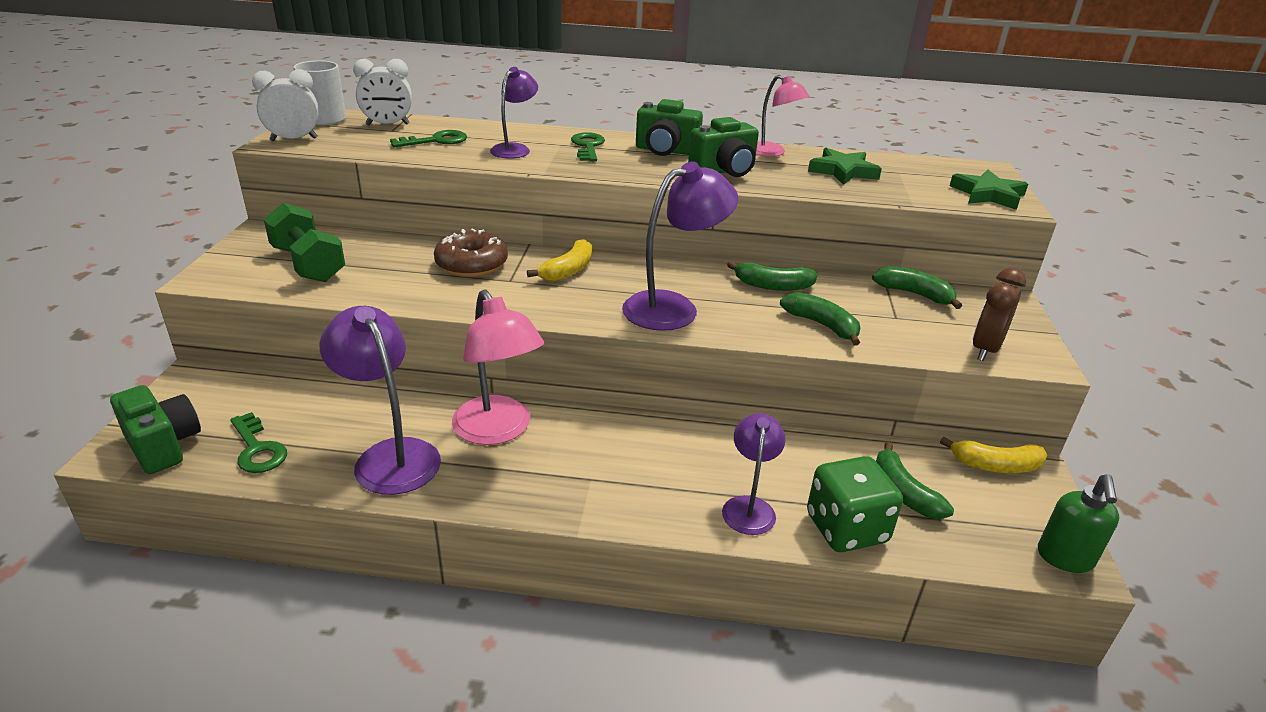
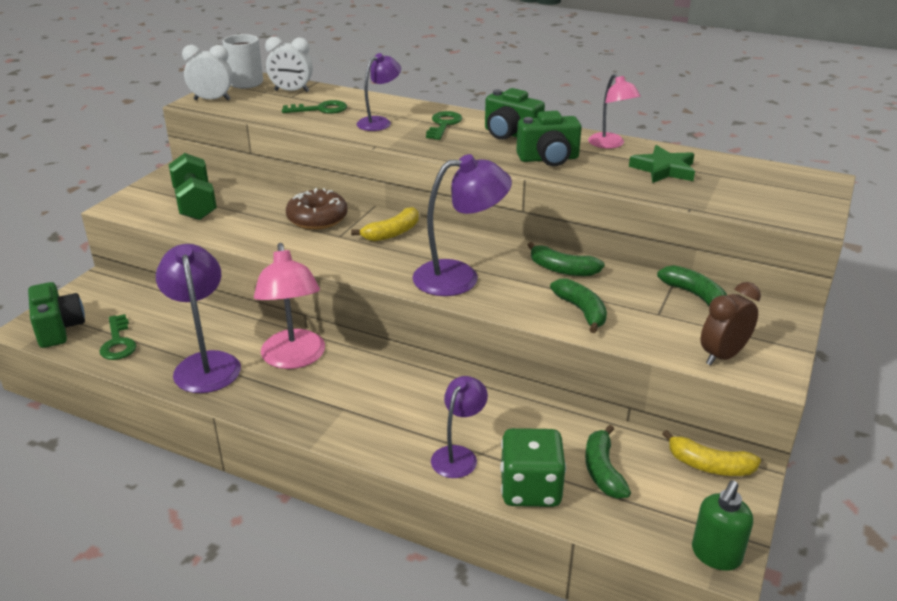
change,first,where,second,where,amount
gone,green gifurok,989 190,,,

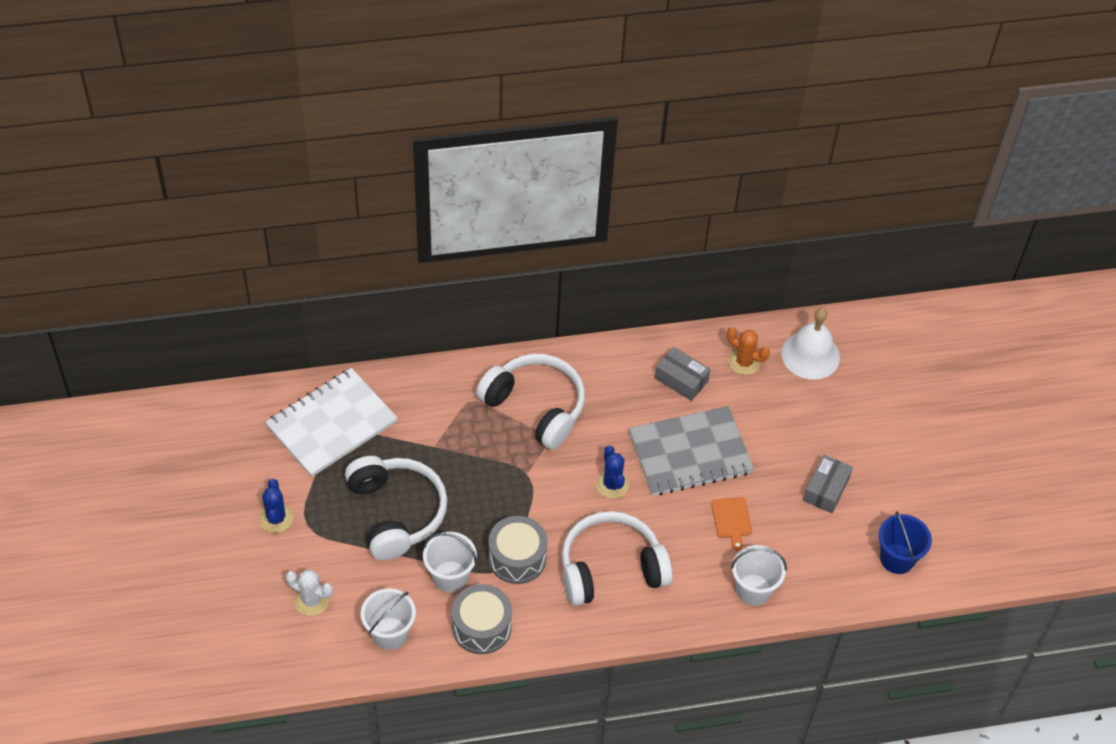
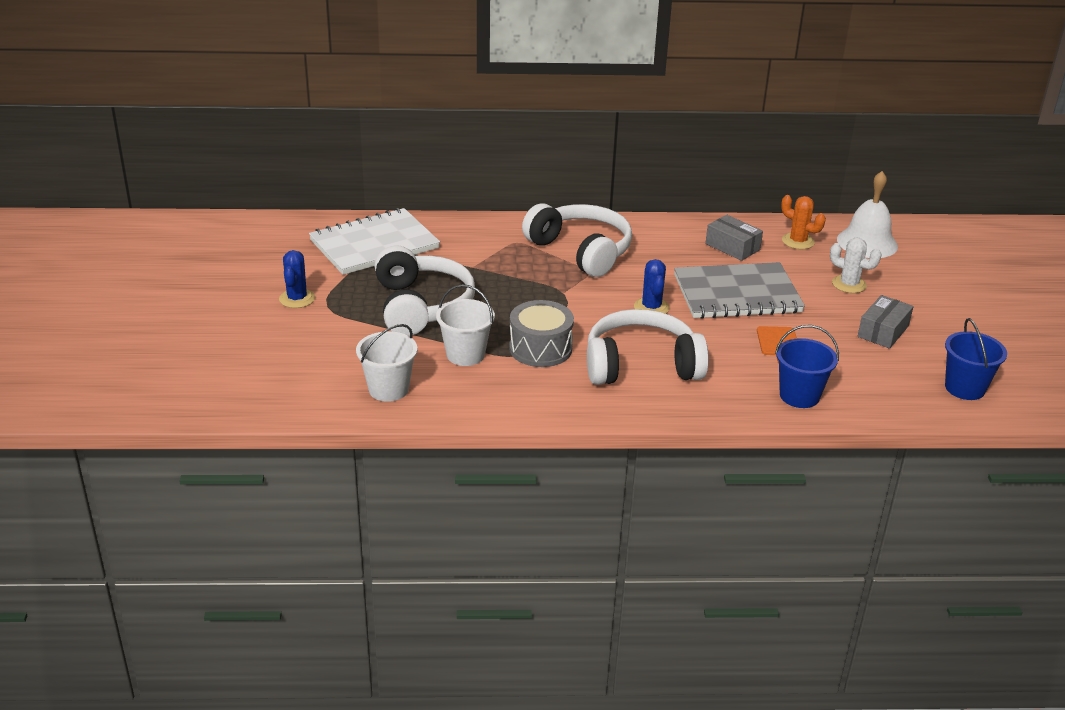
change,first,where,second,where,amount
gone,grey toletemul,482 619,,,
shifted,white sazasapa,309 593,,856 265,
repainted,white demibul,759 575,blue demibul,807 366,

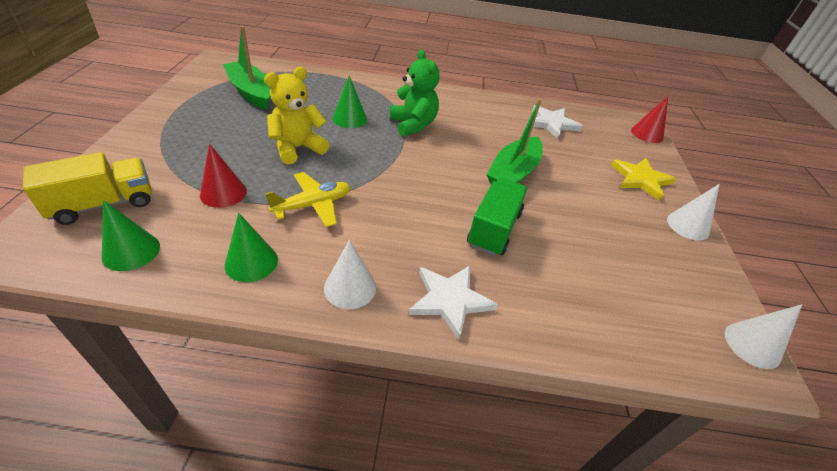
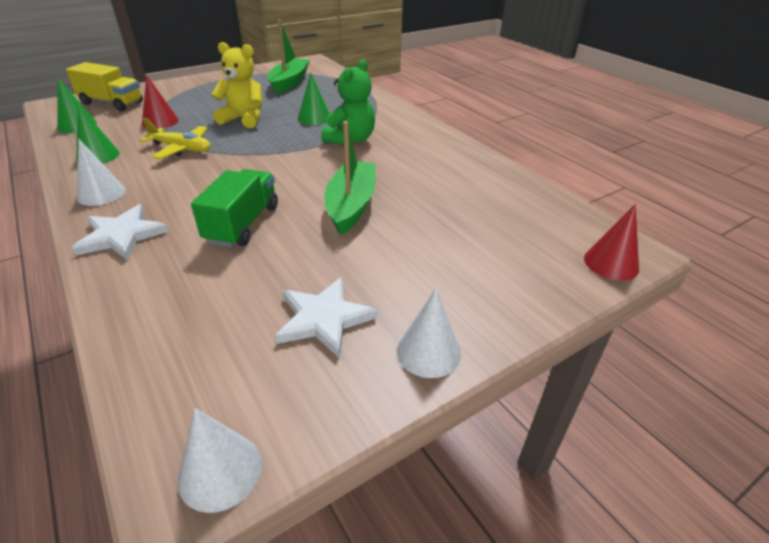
change,first,where,second,where,amount
gone,yellow gifurok,643 179,,,
shifted,white gifurok,557 122,,326 317,
rotated,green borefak,497 217,,234 208,60 degrees counterclockwise
rotated,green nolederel,515 141,,350 178,105 degrees clockwise

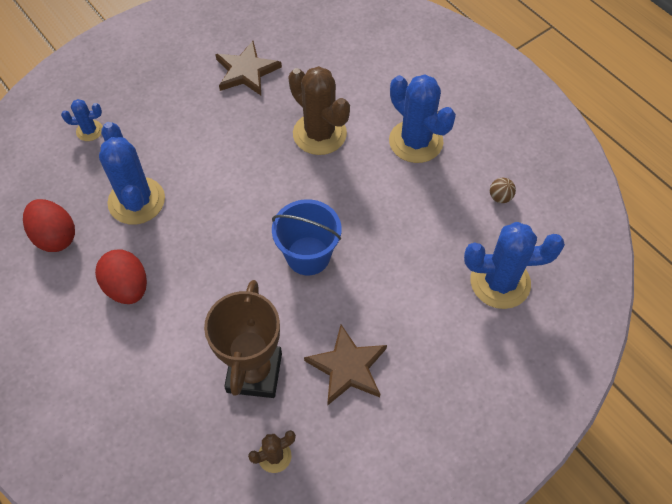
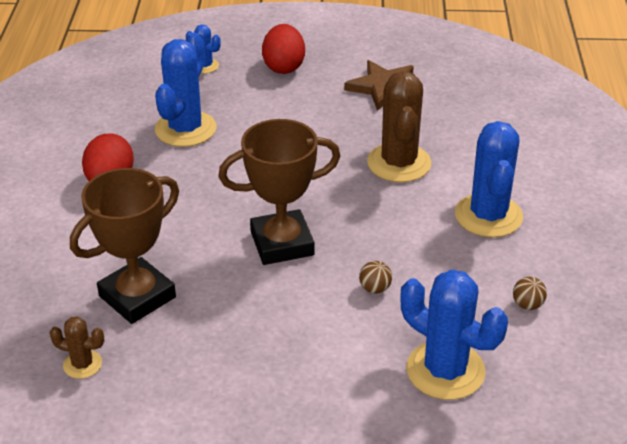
change,first,where,second,where,amount
gone,brown gifurok,345 364,,,
new,,,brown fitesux,375 277,
shifted,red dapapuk,49 225,,283 49,
swapped,blue demibul,306 237,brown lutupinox,279 192,

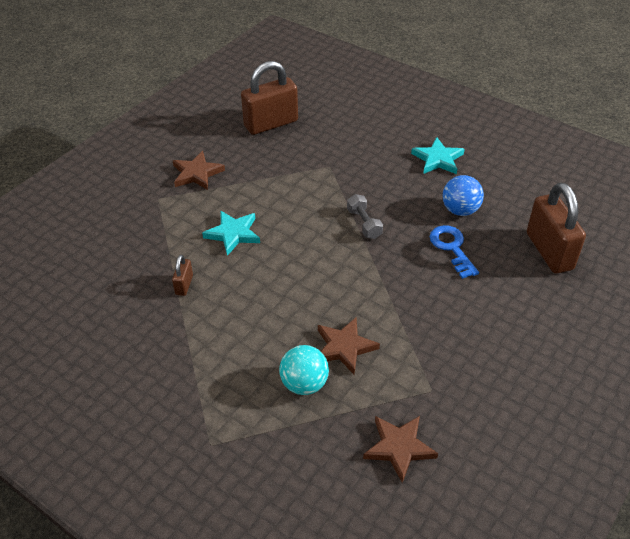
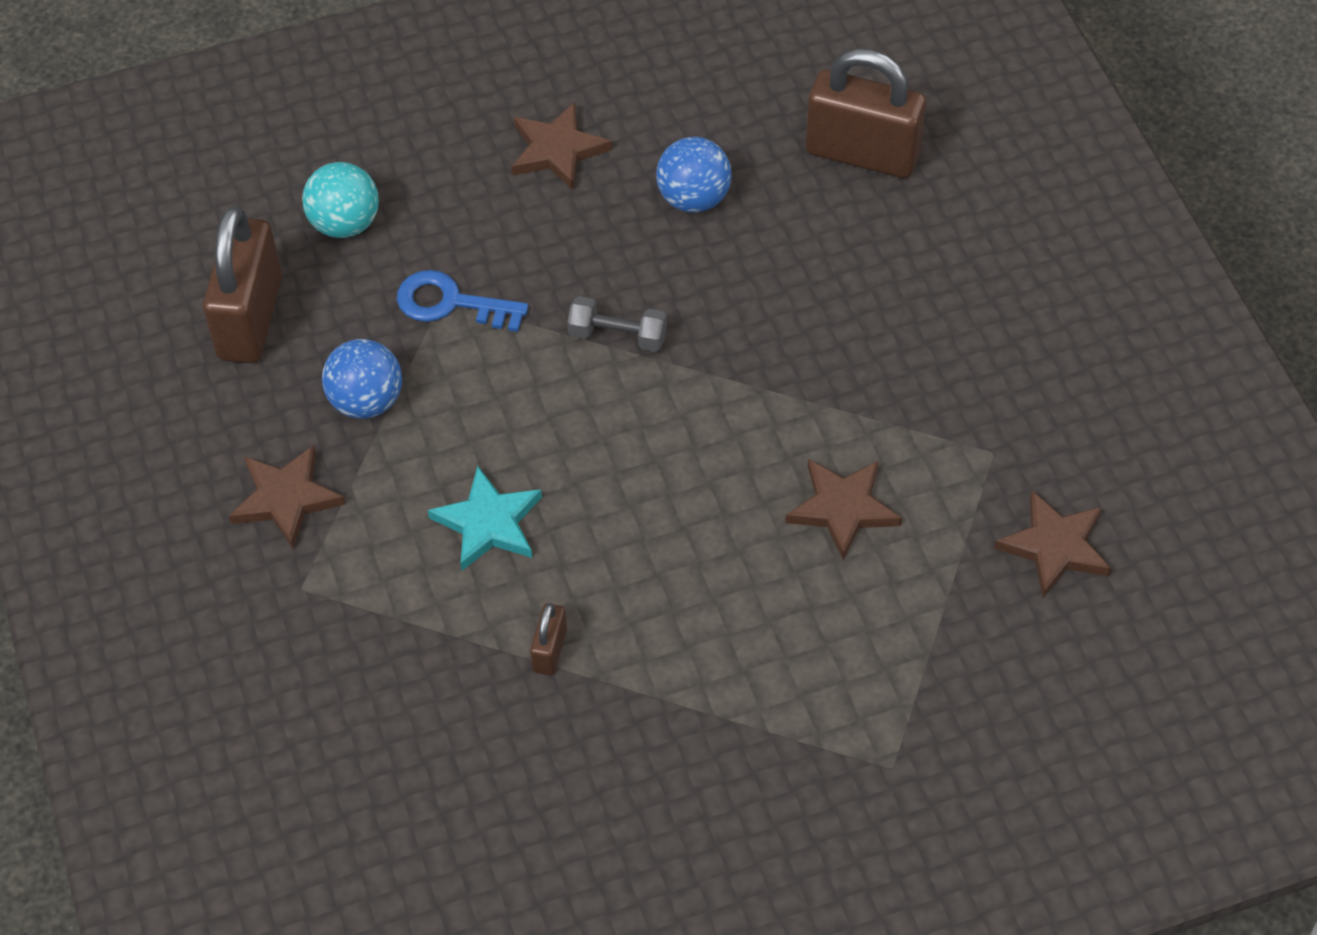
change,first,where,second,where,amount
new,,,blue fitesux,362 379,
shifted,turquoise fitesux,304 370,,340 200,
shifted,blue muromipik,454 252,,462 301,
repainted,turquoise gifurok,438 155,brown gifurok,561 146,
rotated,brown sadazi,182 275,,548 639,60 degrees clockwise

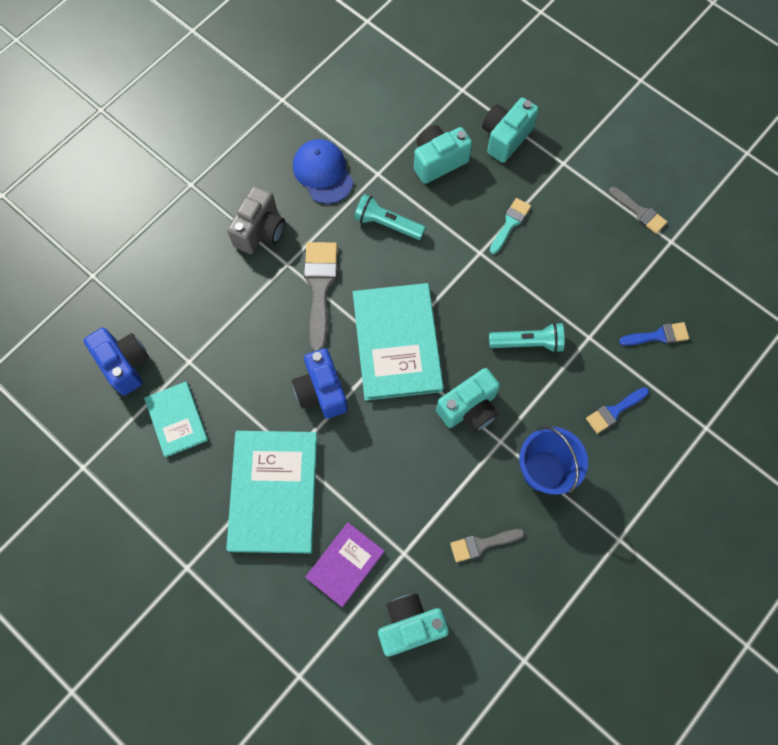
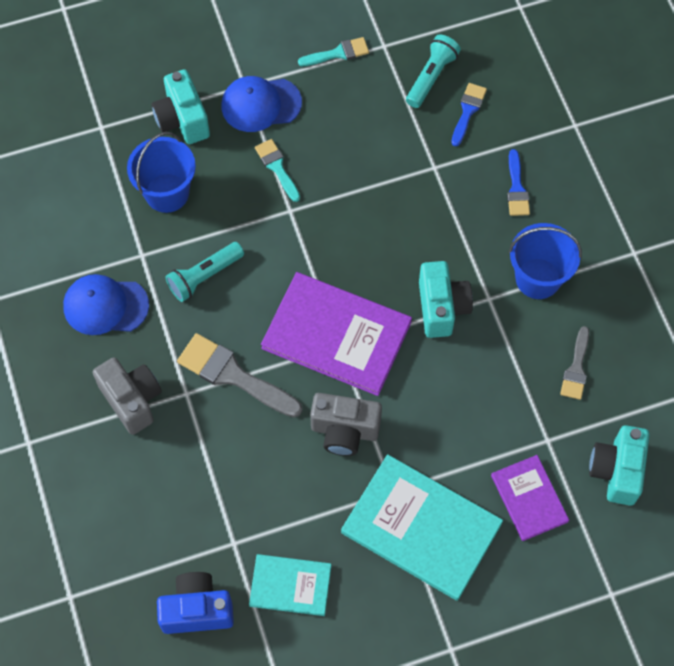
change,first,where,second,where,amount
new,,,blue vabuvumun,261 104,
shifted,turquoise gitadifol,527 337,,433 71,
swapped,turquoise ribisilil,443 154,blue demibul,161 172,
repainted,blue ribisilil,320 383,grey ribisilil,346 424,
repainted,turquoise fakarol,398 342,purple fakarol,336 334,
repainted,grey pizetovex,638 210,turquoise pizetovex,333 51,

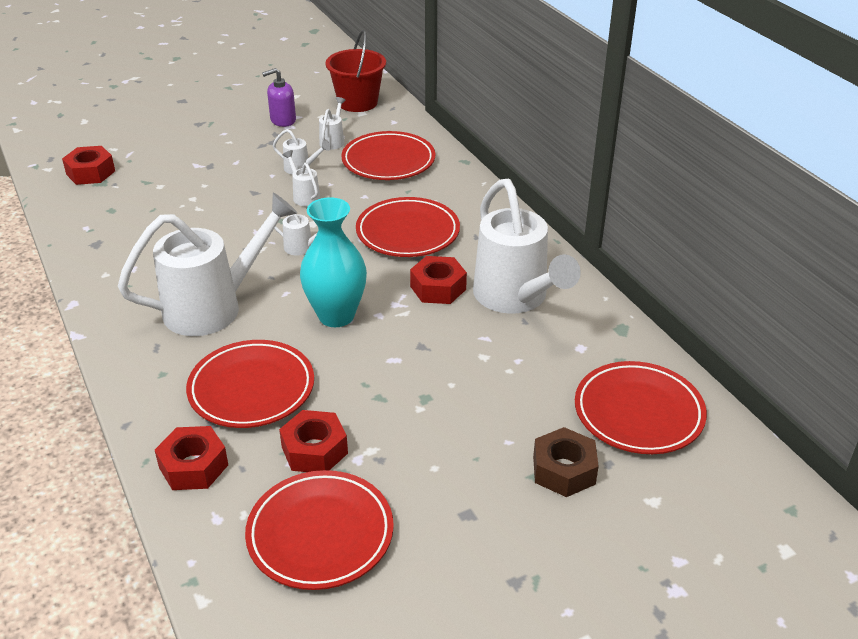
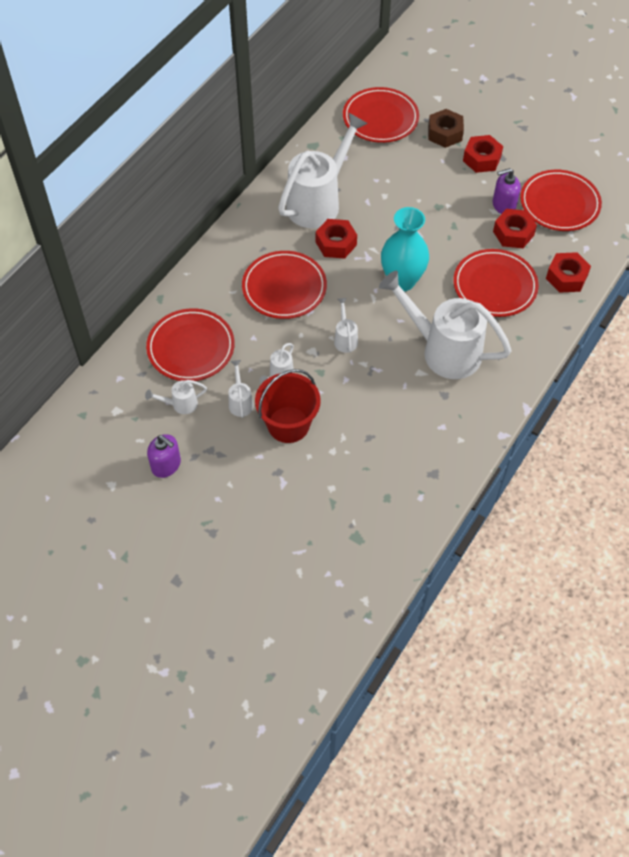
change,first,where,second,where,amount
new,,,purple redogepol,507 191,
shifted,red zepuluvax,88 165,,483 154,
shifted,red demibul,356 71,,288 406,

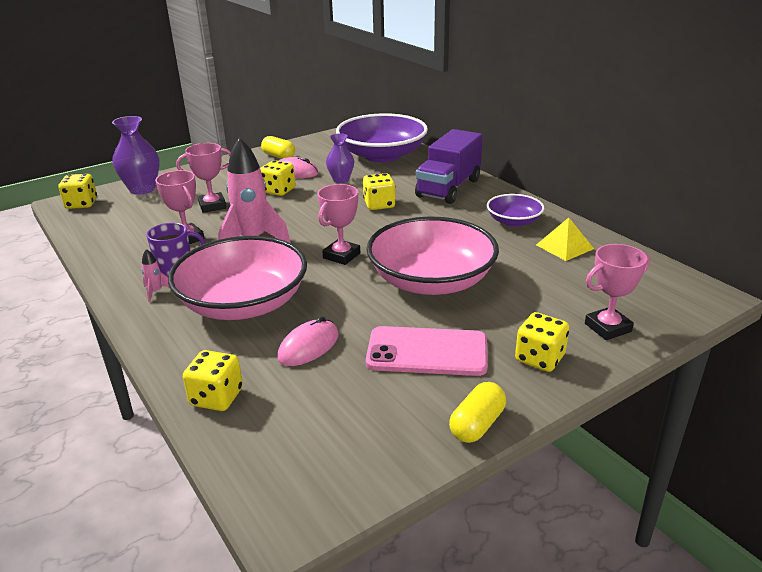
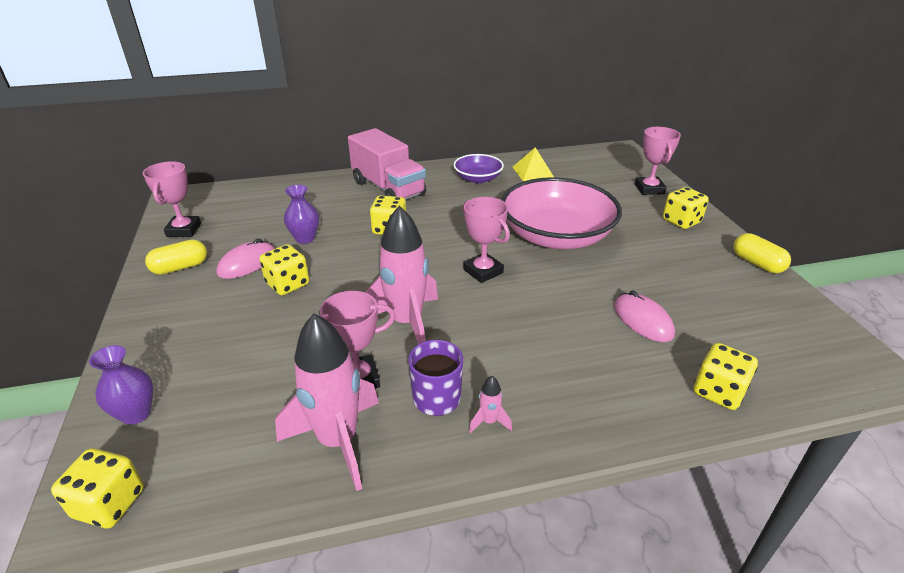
change,first,where,second,where,amount
gone,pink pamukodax,237 278,,,
gone,purple pamukodax,382 137,,,
gone,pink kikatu,427 351,,,
new,,,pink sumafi,327 402,
shifted,pink lutupinox,203 178,,172 199,
repainted,purple borefak,449 166,pink borefak,387 164,
scaled,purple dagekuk,136 155,,121 385,x0.65

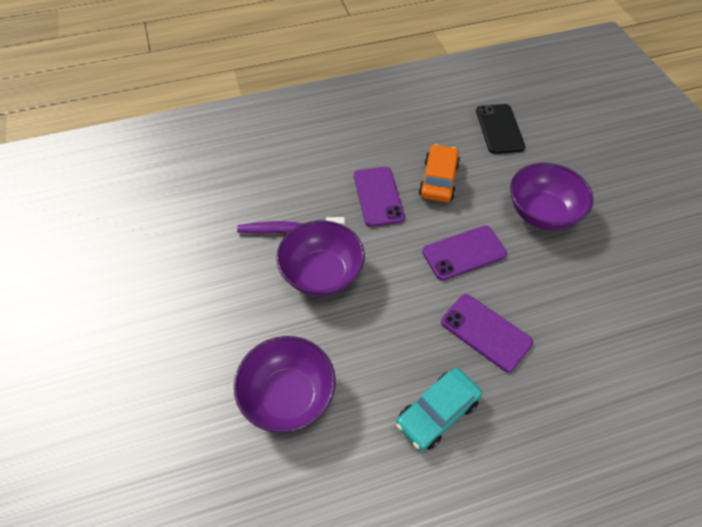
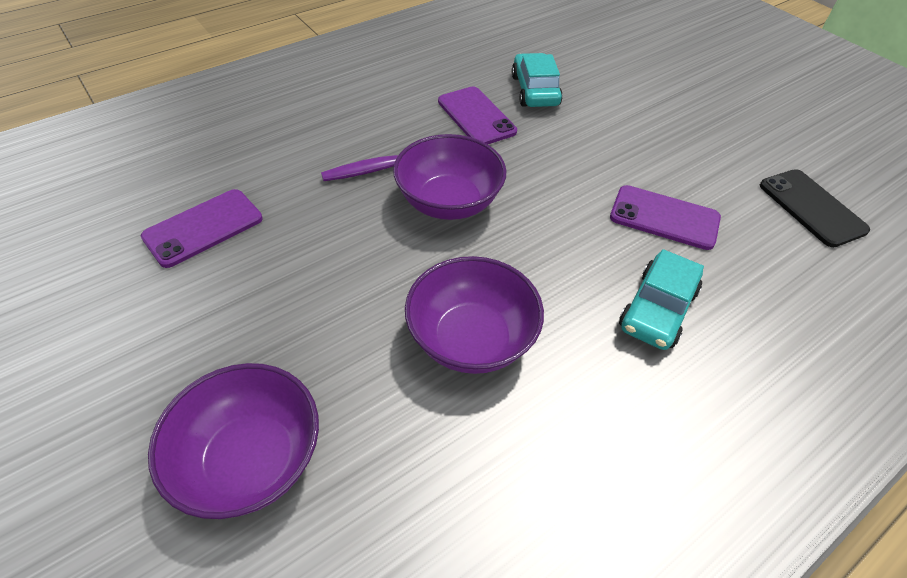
change,first,where,second,where,amount
shifted,purple kikatu,464 253,,202 228,
shifted,black kikatu,500 129,,815 208,
shifted,purple pamukodax,551 196,,233 441,
repainted,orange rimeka,439 173,turquoise rimeka,537 80,

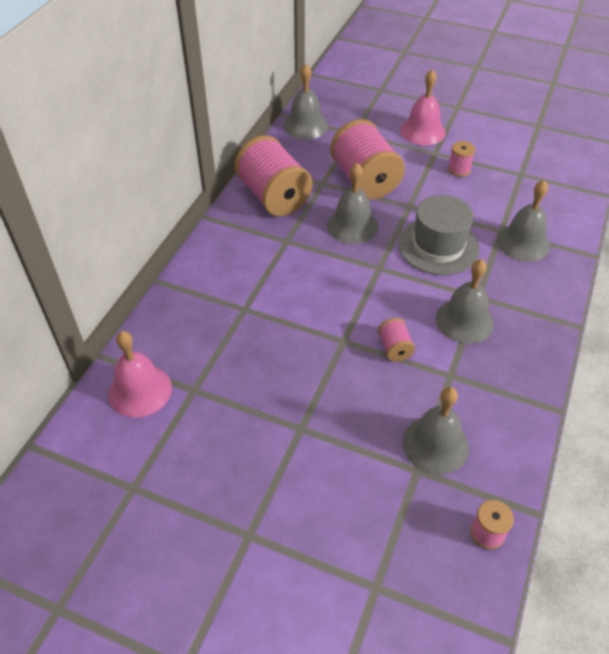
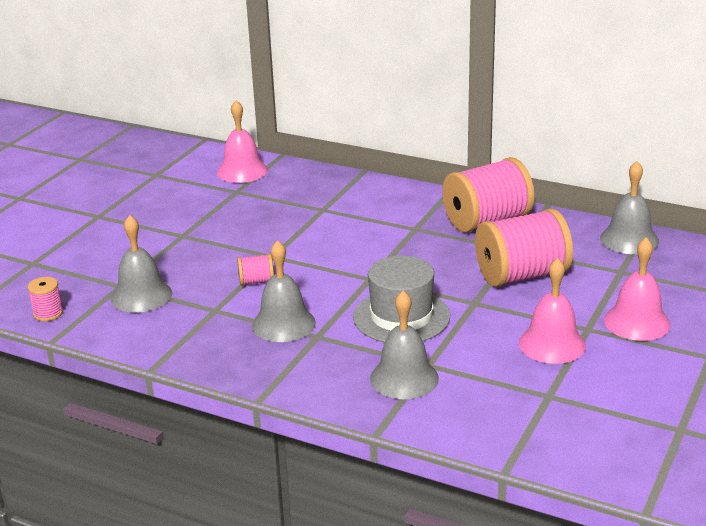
change,first,where,second,where,amount
gone,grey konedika,352 203,,,
swapped,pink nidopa,461 159,pink konedika,552 311,

